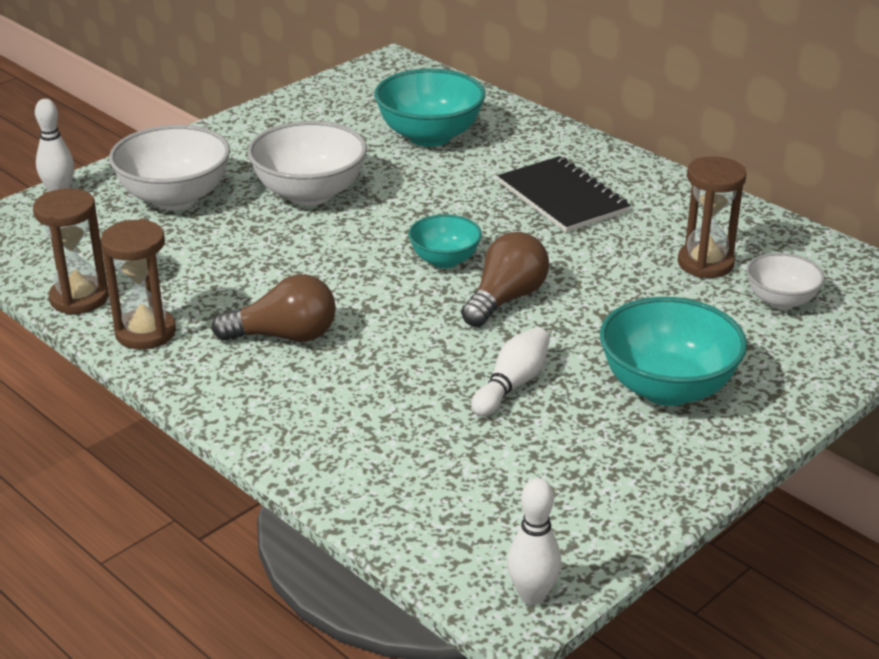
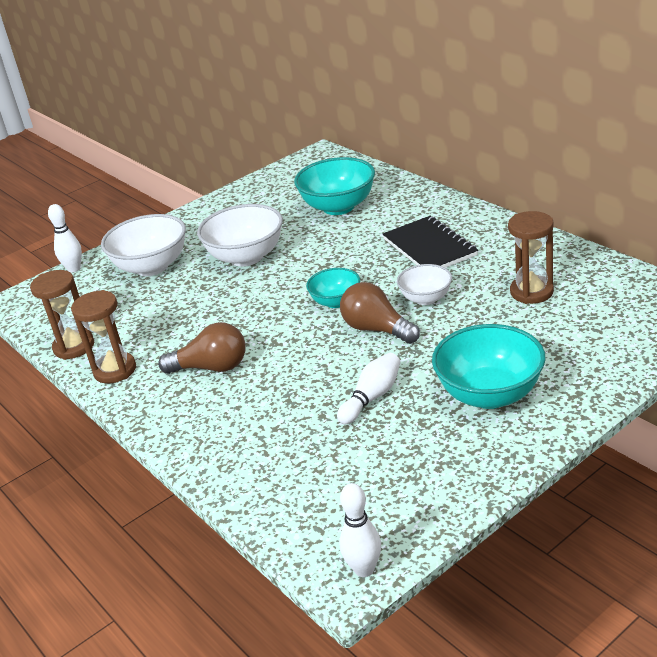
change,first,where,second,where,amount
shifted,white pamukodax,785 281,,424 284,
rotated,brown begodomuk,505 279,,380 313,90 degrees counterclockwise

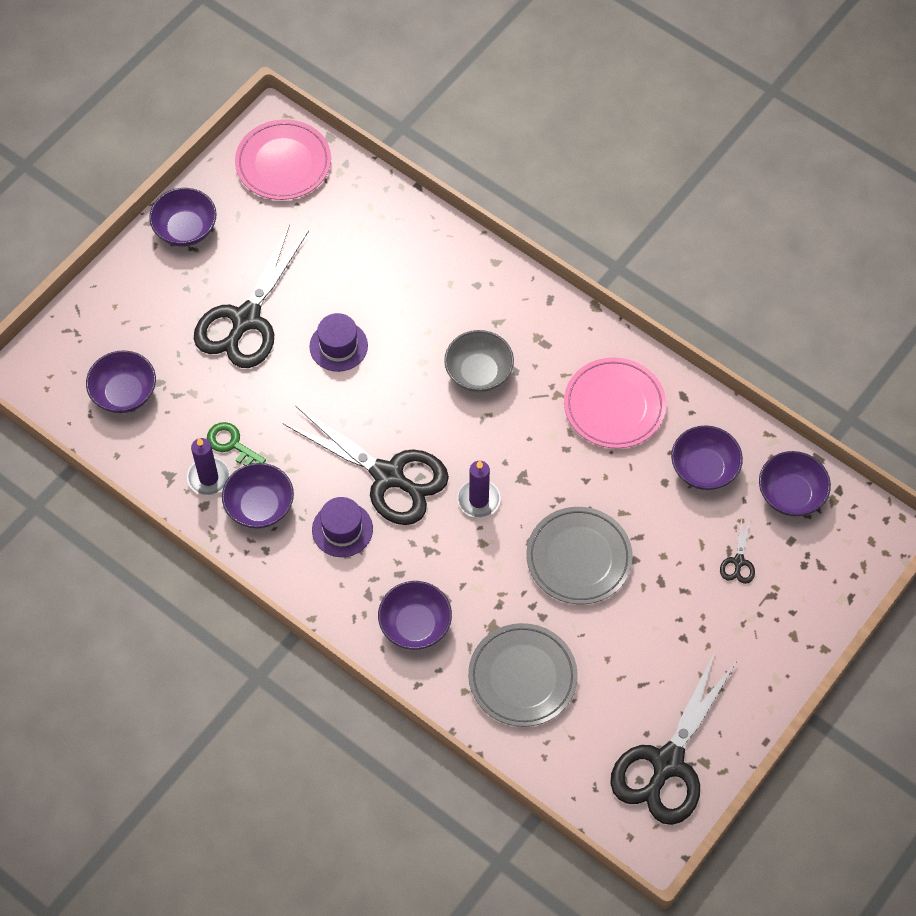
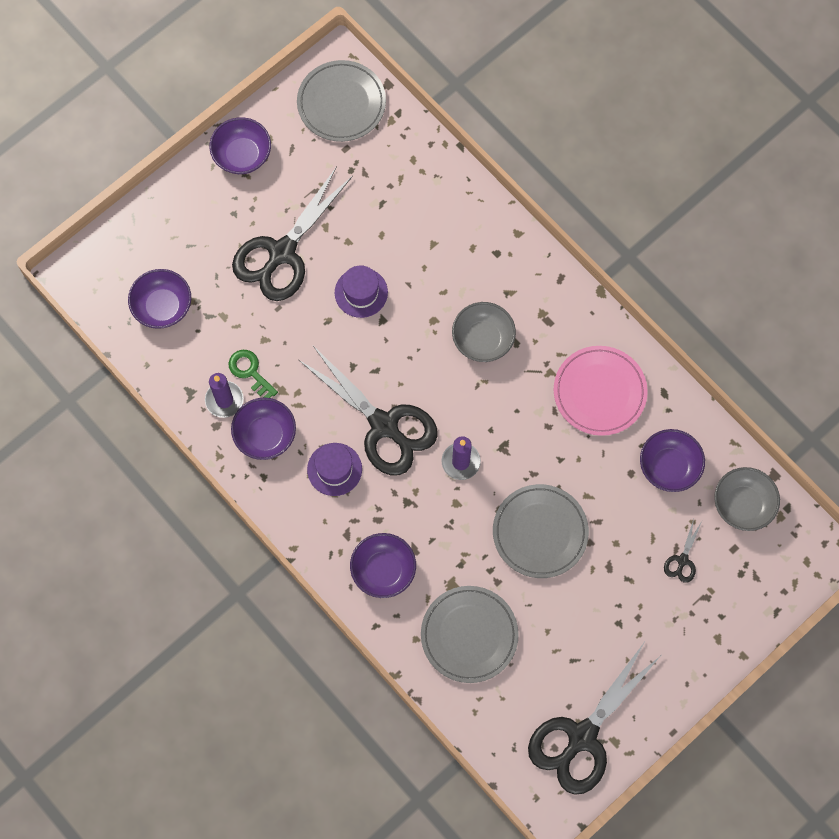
change,first,where,second,where,amount
repainted,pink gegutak,283 159,grey gegutak,341 101,
repainted,purple pamukodax,795 483,grey pamukodax,747 499,

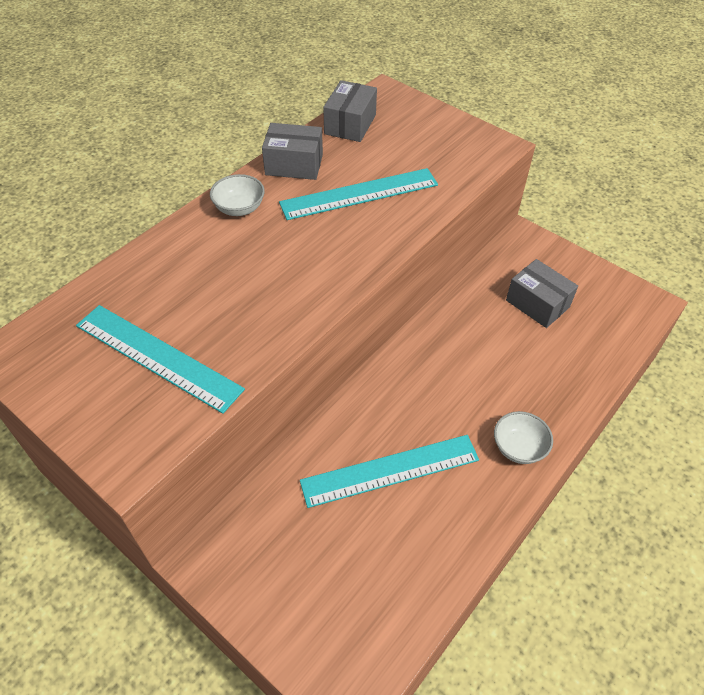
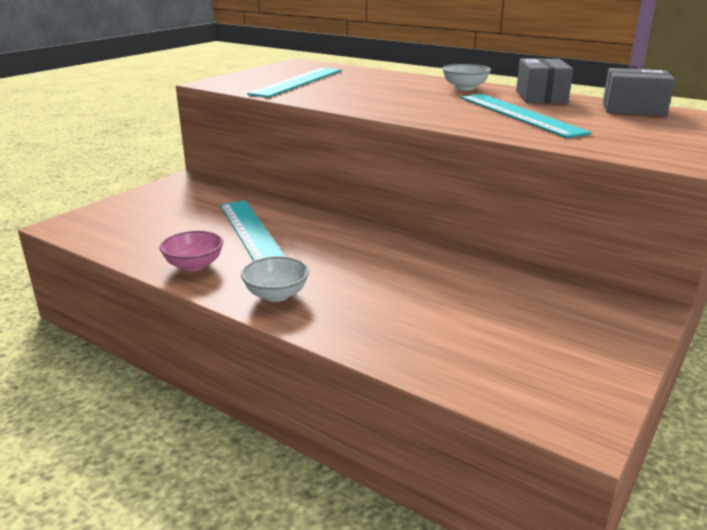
change,first,where,second,where,amount
gone,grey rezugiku,542 293,,,
new,,,pink pamukodax,191 251,

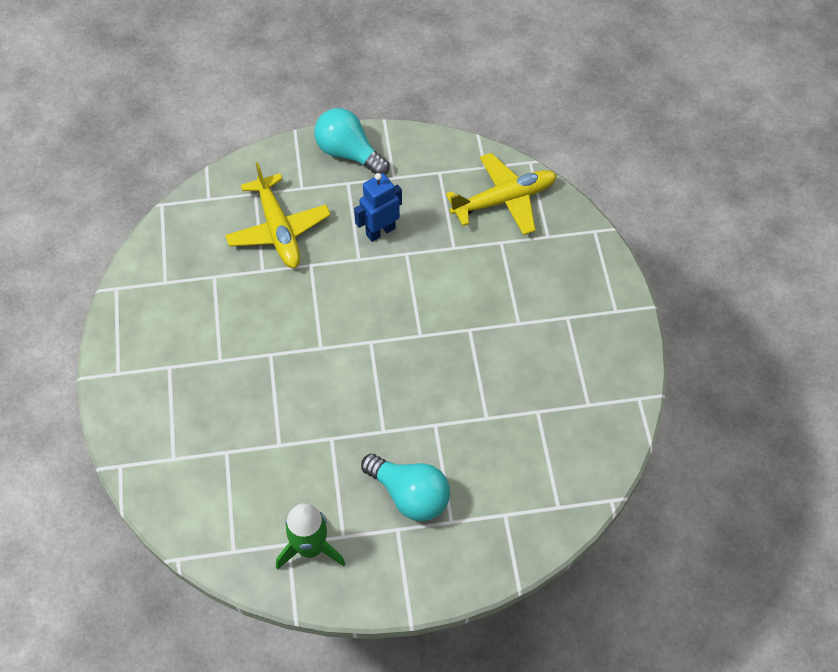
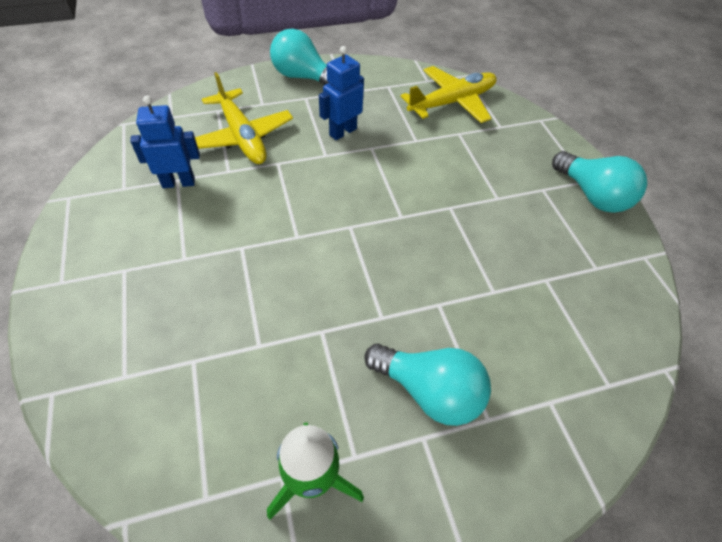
change,first,where,second,where,amount
new,,,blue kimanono,165 142,
new,,,turquoise begodomuk,599 182,

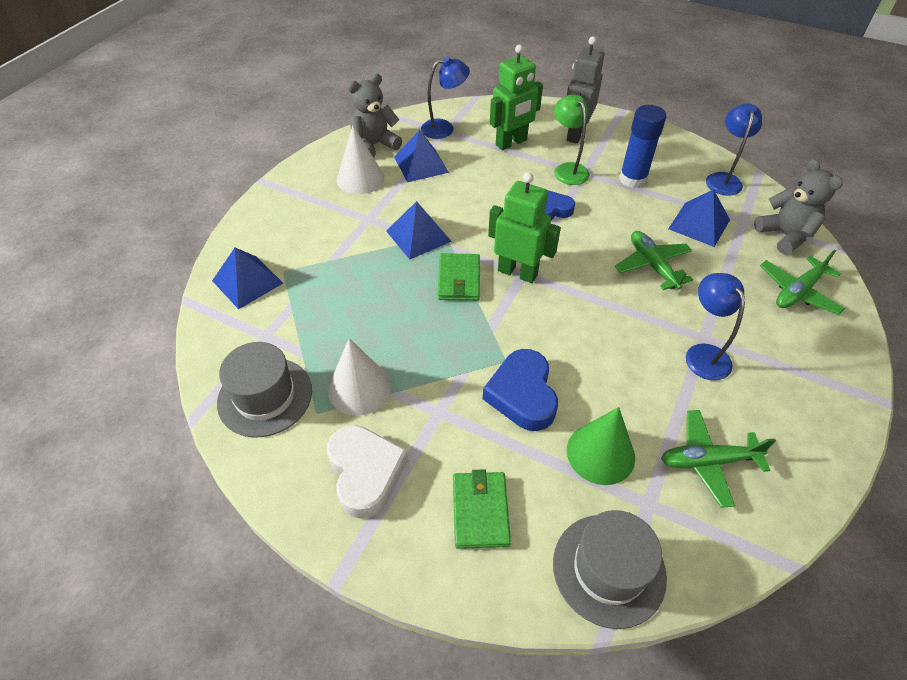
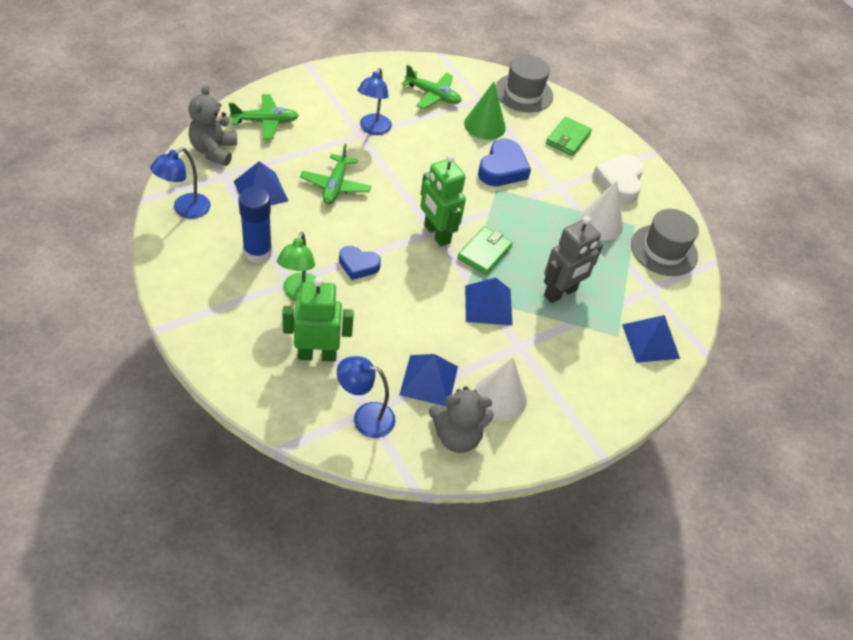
change,first,where,second,where,amount
shifted,grey kimanono,586 90,,573 259,

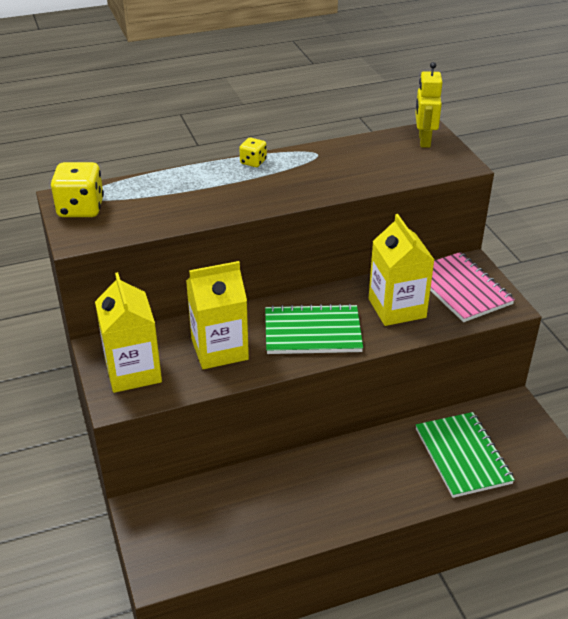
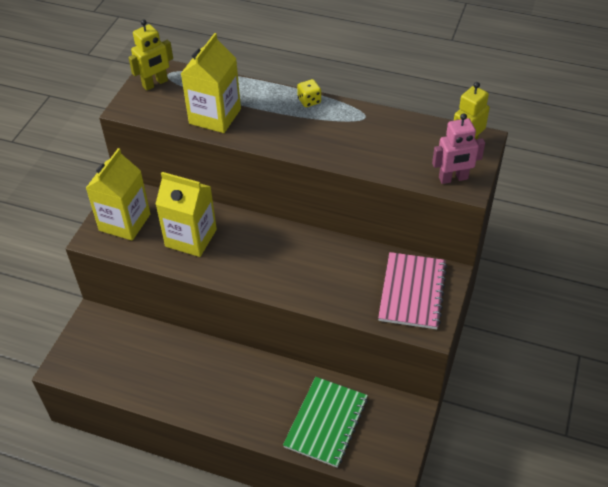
change,first,where,second,where,amount
gone,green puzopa,314 329,,,
new,,,pink kimanono,458 148,
shifted,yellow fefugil,401 270,,211 83,
swapped,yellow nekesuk,77 189,yellow kimanono,150 54,

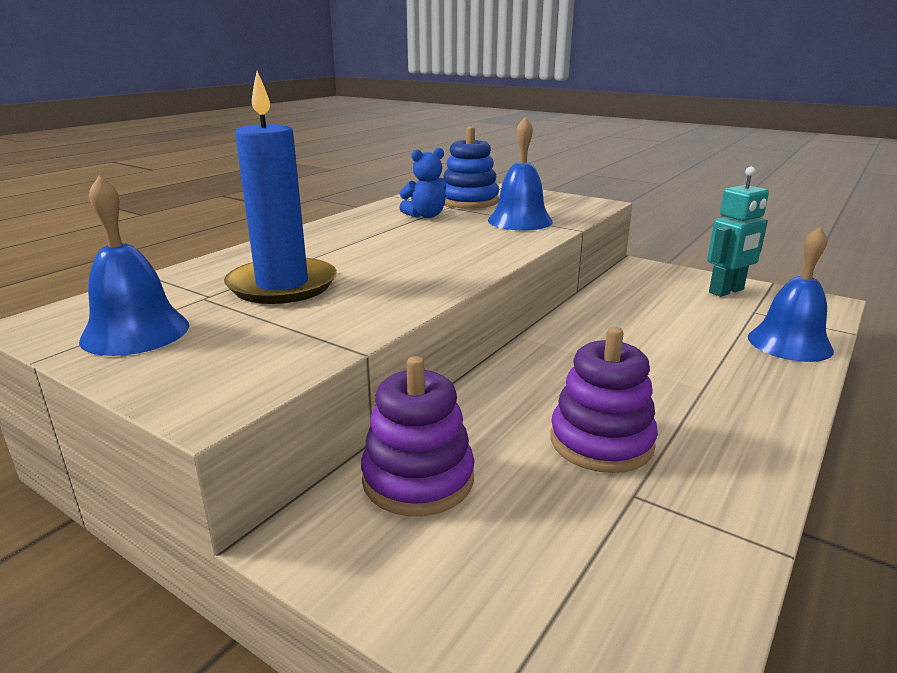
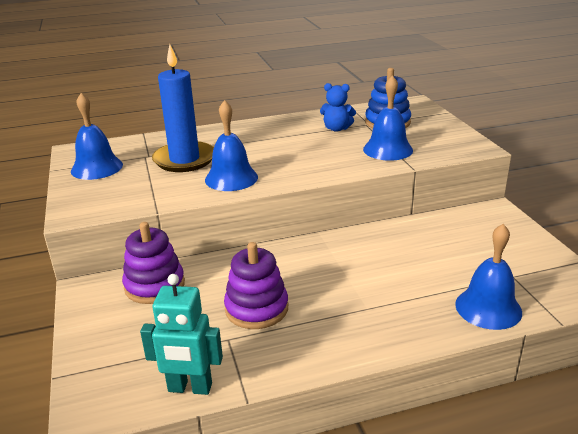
change,first,where,second,where,amount
new,,,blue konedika,231 145,
shifted,turquoise kimanono,738 232,,181 334,

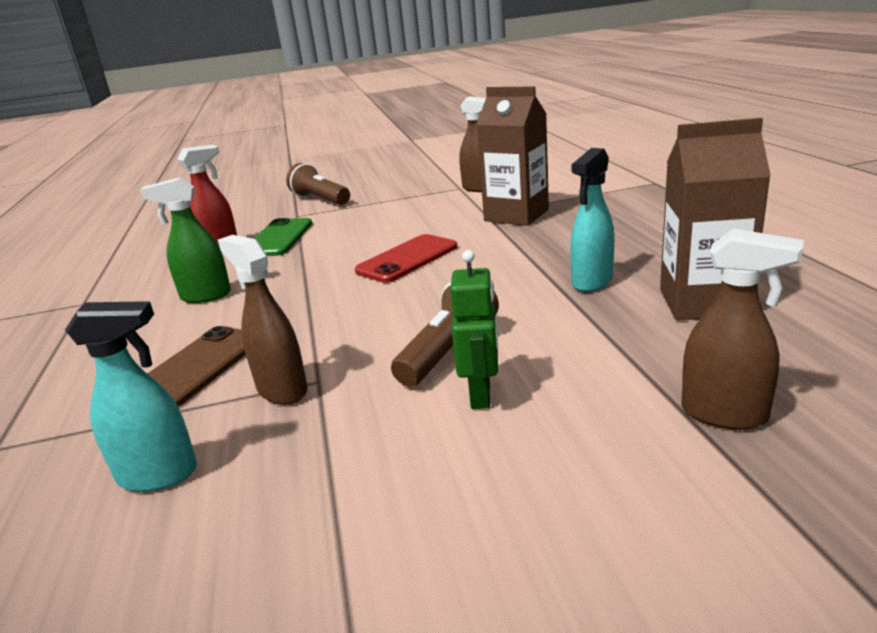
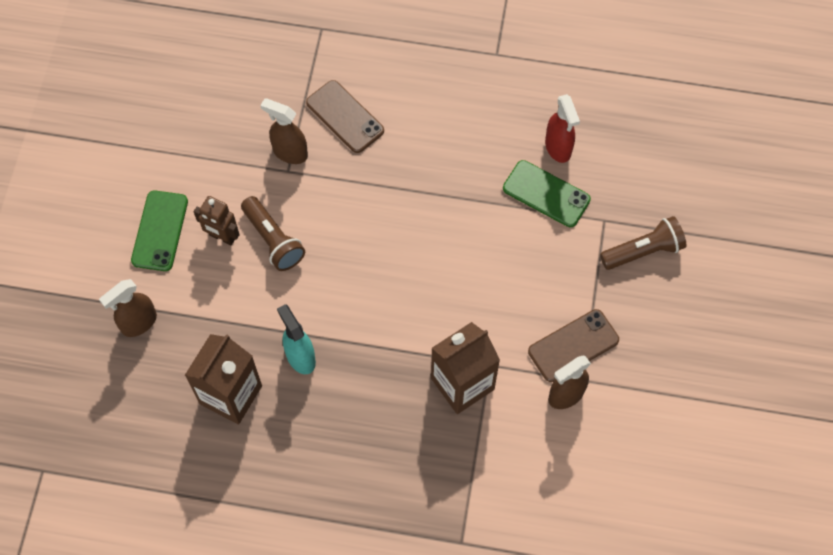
change,first,where,second,where,amount
gone,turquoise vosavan,131 396,,,
gone,green vosavan,185 240,,,
gone,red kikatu,406 258,,,
new,,,green kikatu,159 230,
new,,,brown kikatu,573 345,
repainted,green kimanono,474 329,brown kimanono,217 221,
rotated,brown vosavan,263 320,,284 131,135 degrees counterclockwise

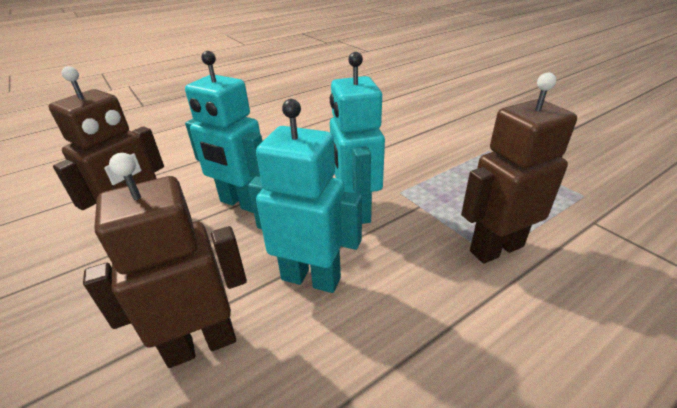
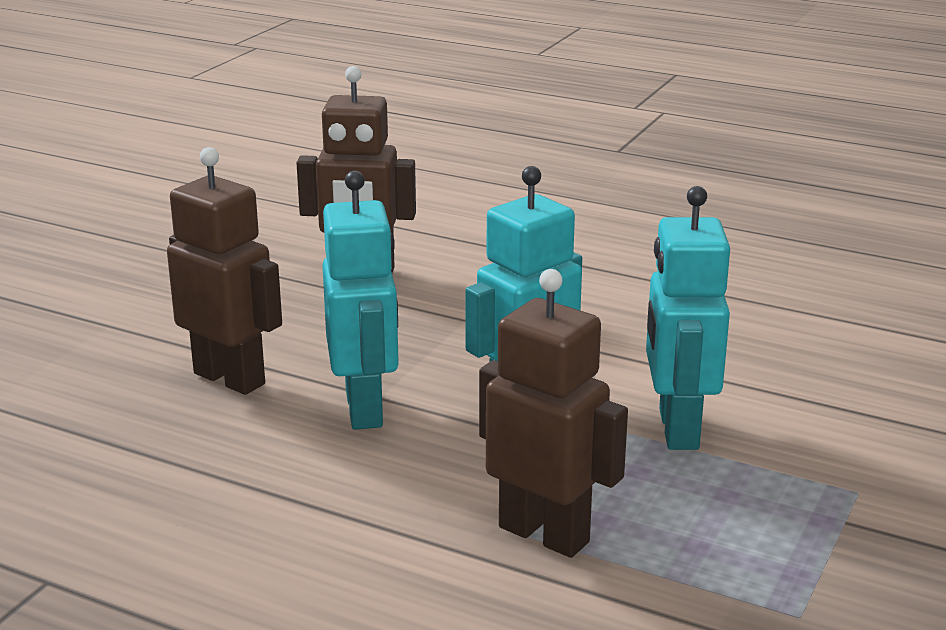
change,first,where,second,where,amount
shifted,turquoise kimanono,223 132,,688 318,

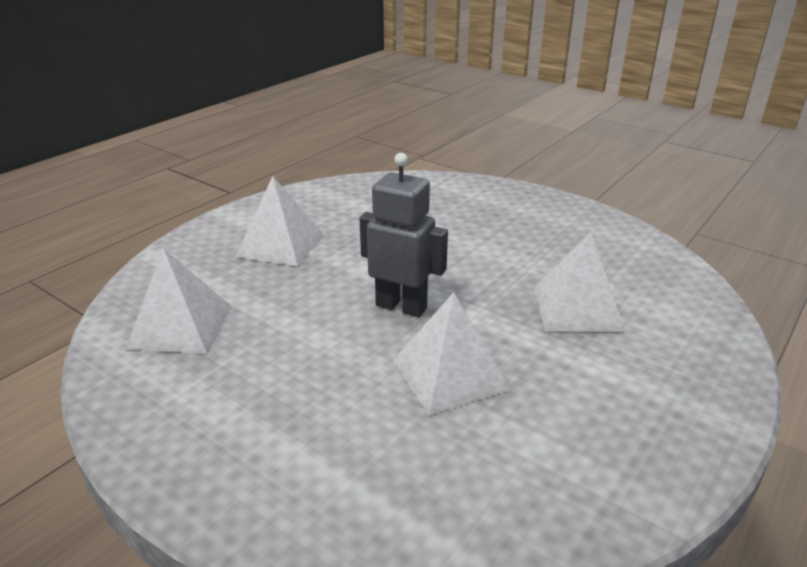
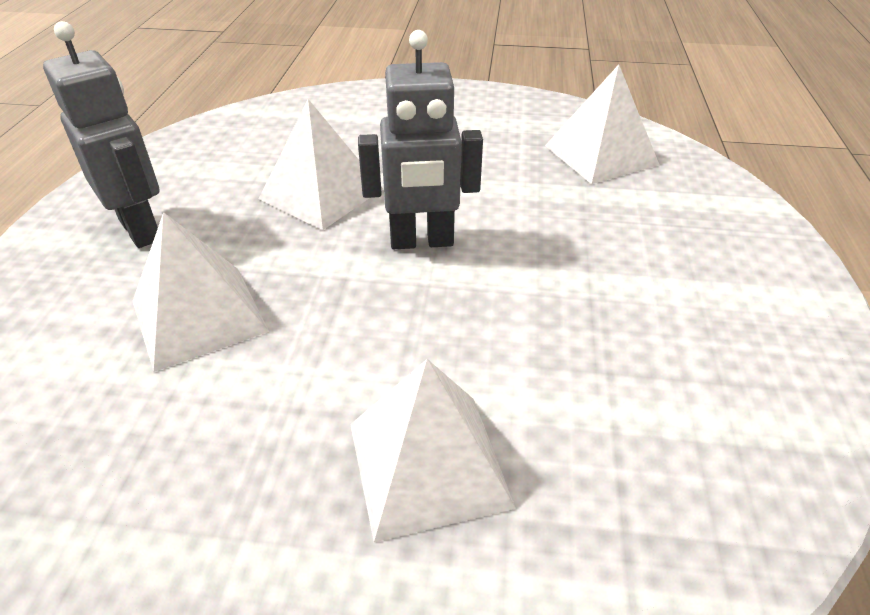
change,first,where,second,where,amount
new,,,grey kimanono,101 134,
shifted,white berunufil,279 221,,433 450,

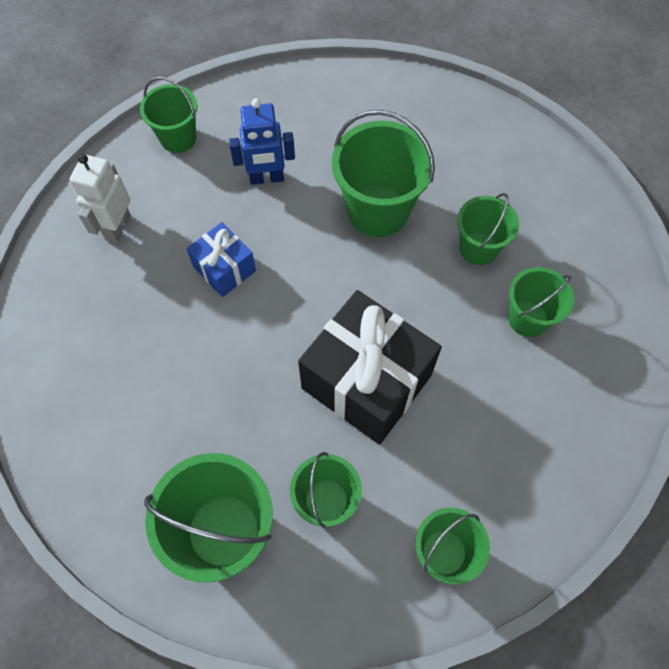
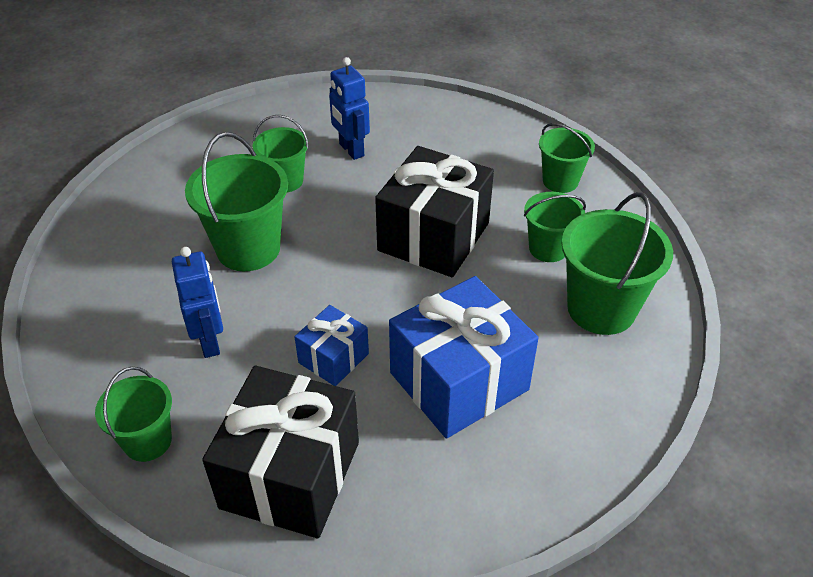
change,first,where,second,where,amount
new,,,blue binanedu,463 357,
swapped,white kimanono,100 198,black binanedu,280 452,
swapped,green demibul,541 302,blue kimanono,349 108,

